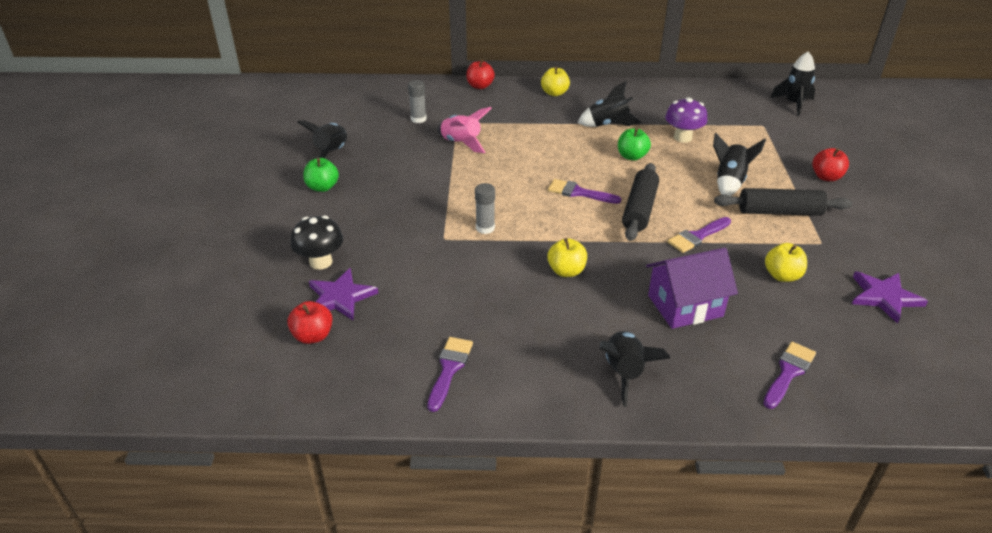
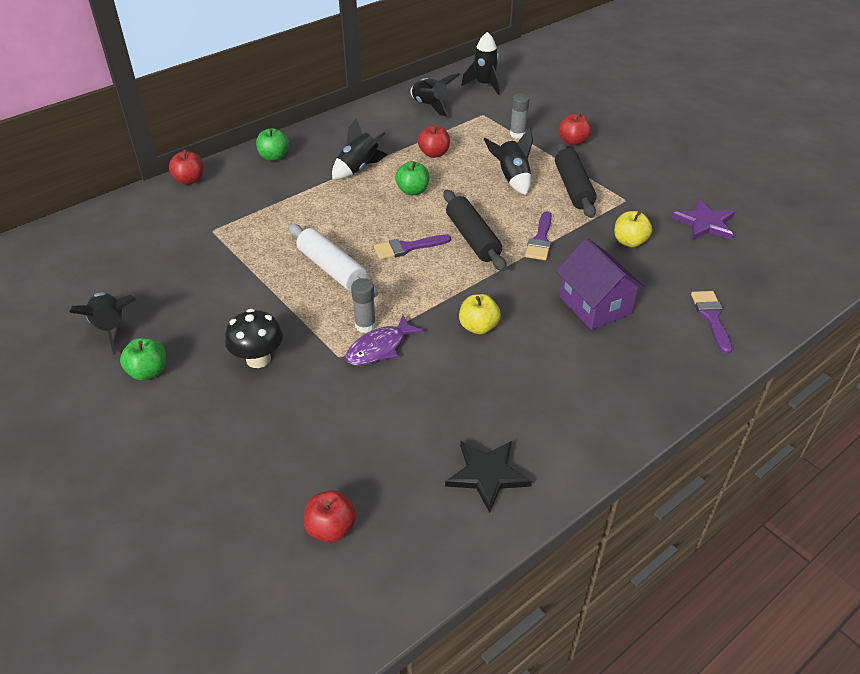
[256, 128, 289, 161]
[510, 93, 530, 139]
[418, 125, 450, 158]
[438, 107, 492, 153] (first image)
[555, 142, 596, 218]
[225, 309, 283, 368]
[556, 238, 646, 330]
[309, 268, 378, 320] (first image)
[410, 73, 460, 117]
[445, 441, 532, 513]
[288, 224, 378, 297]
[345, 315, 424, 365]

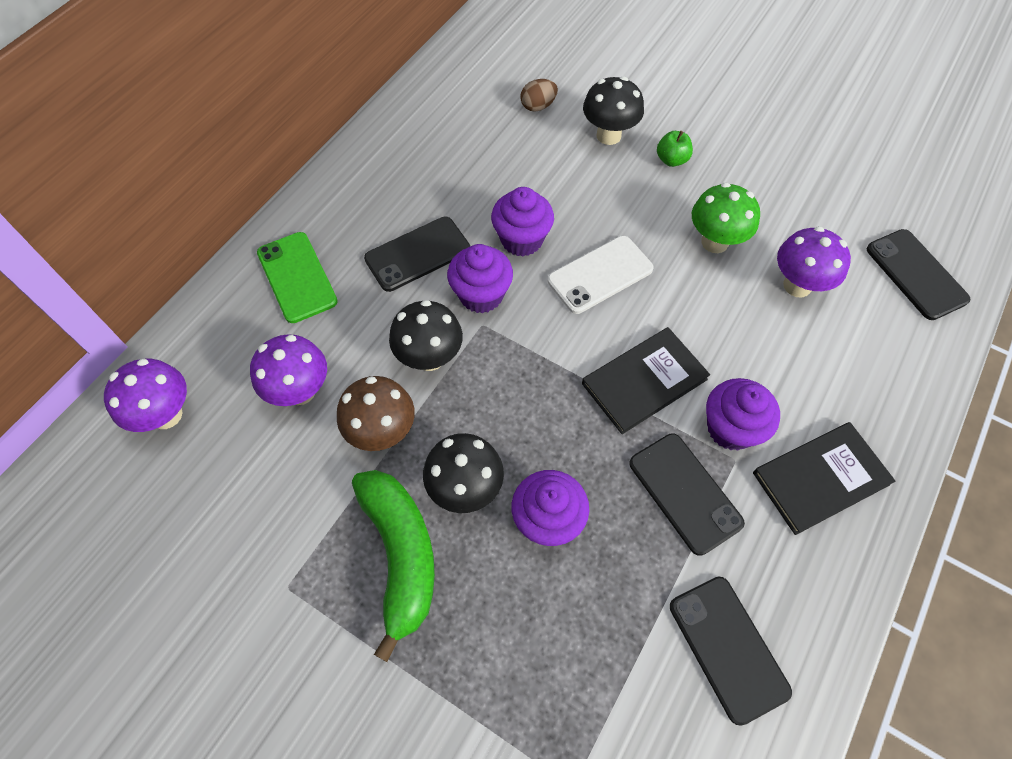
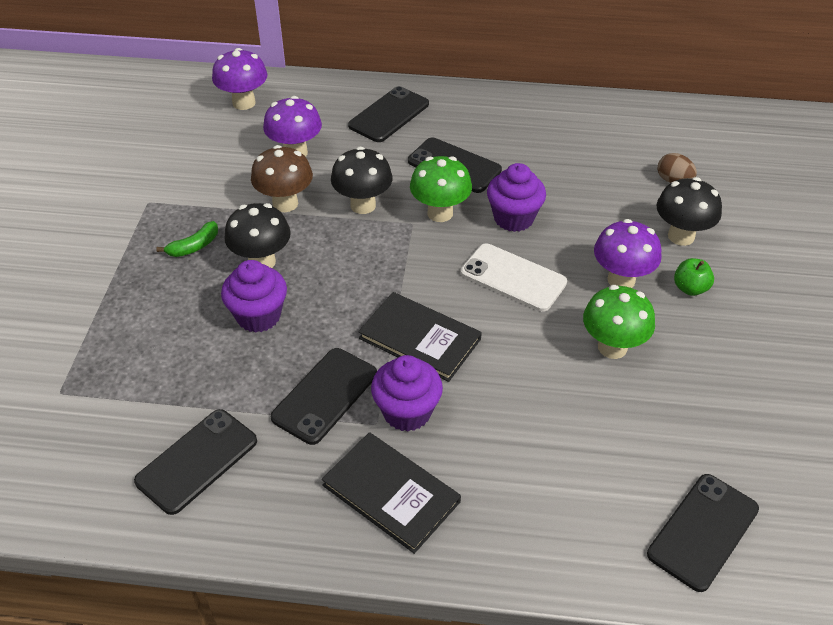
[594, 219, 662, 288]
[348, 86, 429, 142]
[410, 156, 472, 222]
[156, 221, 218, 257]

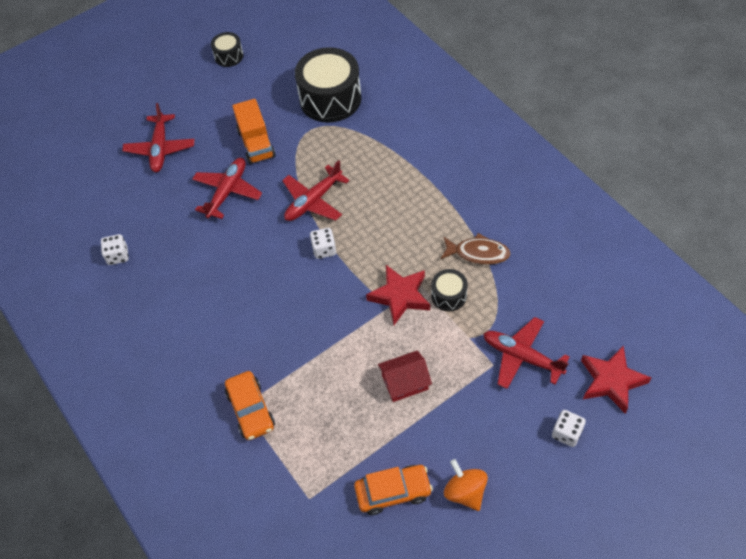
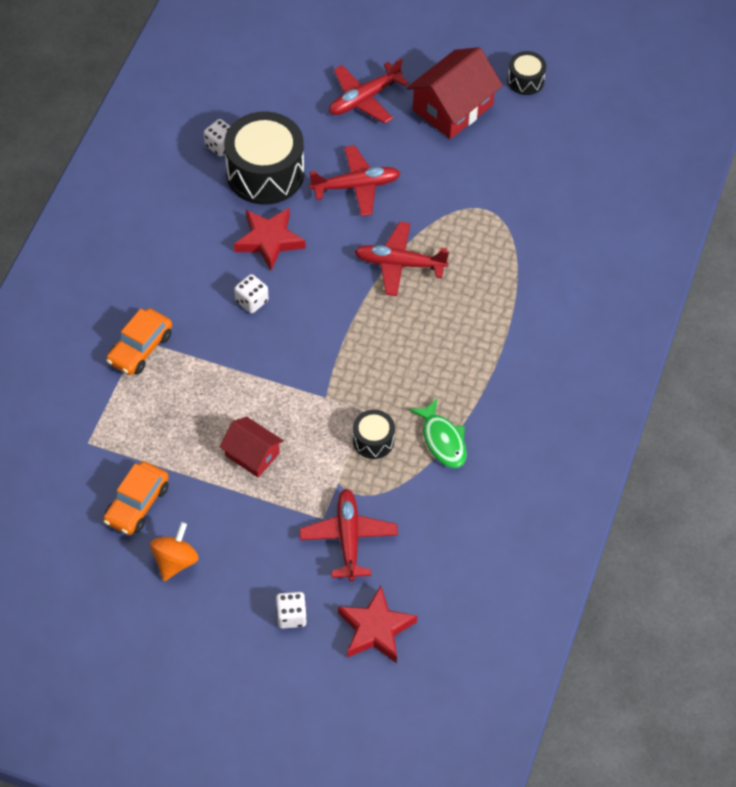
[224, 111, 304, 205]
[232, 99, 276, 164] (first image)
[234, 274, 269, 313]
[409, 398, 467, 468]
[234, 207, 305, 271]
[103, 461, 169, 535]
[406, 47, 503, 139]

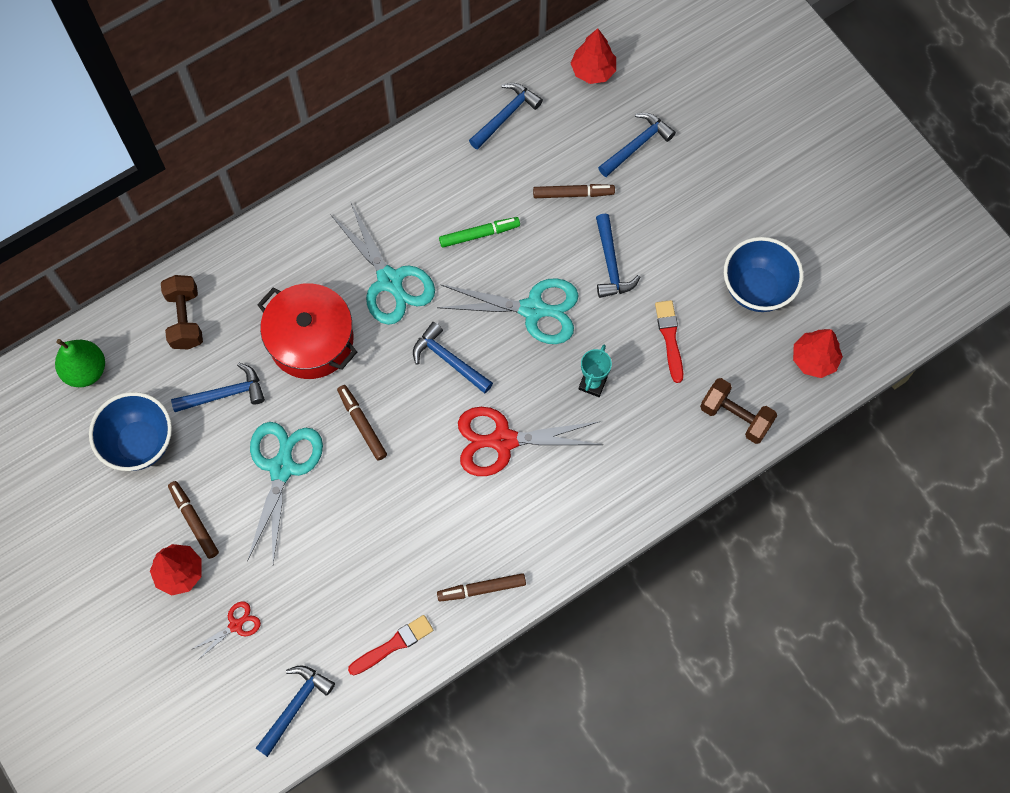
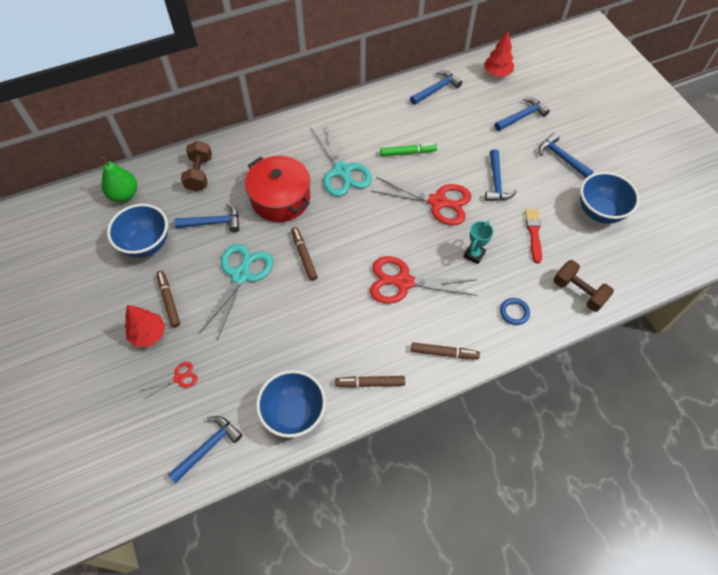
[411, 342, 480, 359]
[371, 177, 471, 225]
[539, 133, 594, 178]
[793, 329, 843, 378] (first image)
[256, 370, 326, 438]
[500, 298, 530, 325]

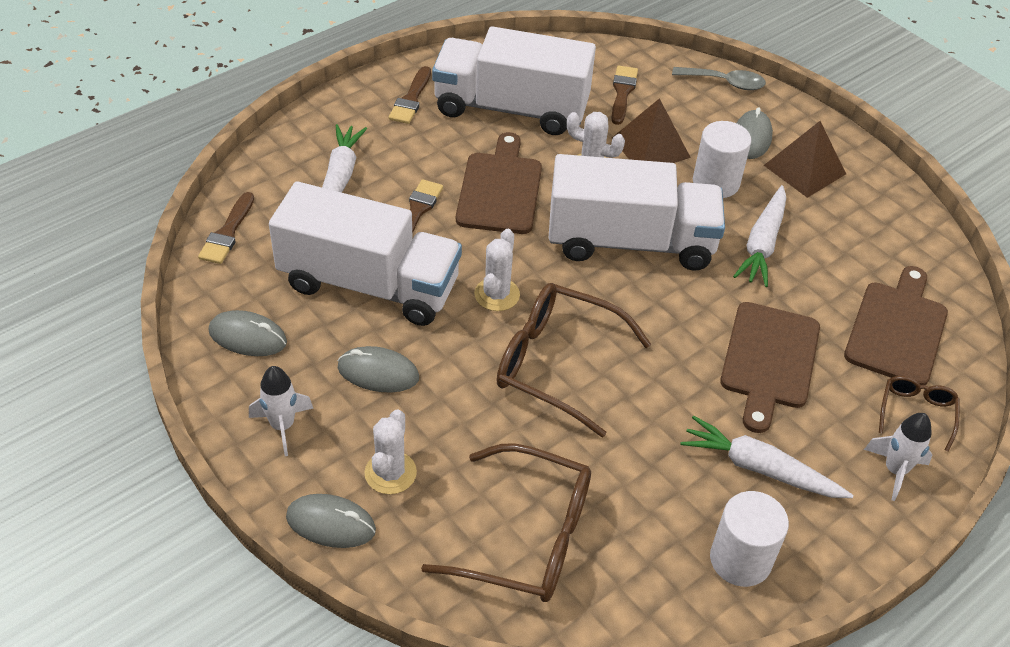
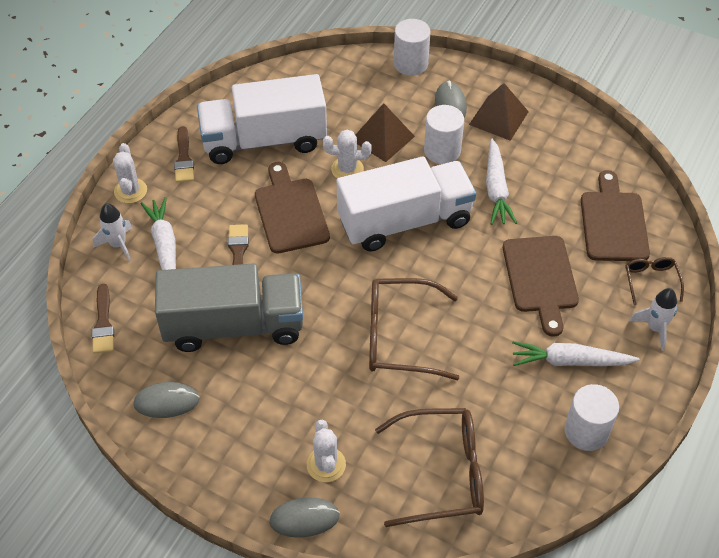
[611, 66, 638, 125] (first image)
[394, 19, 431, 76]
[155, 263, 303, 352]
[113, 143, 147, 203]
[338, 346, 419, 392] (first image)
[93, 203, 132, 262]

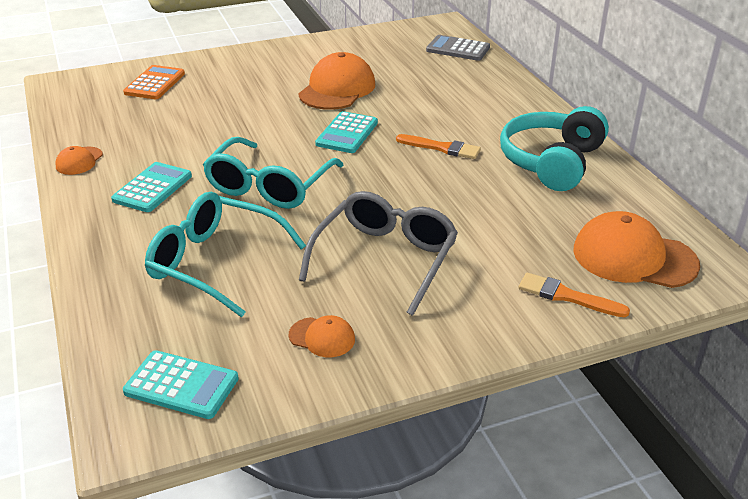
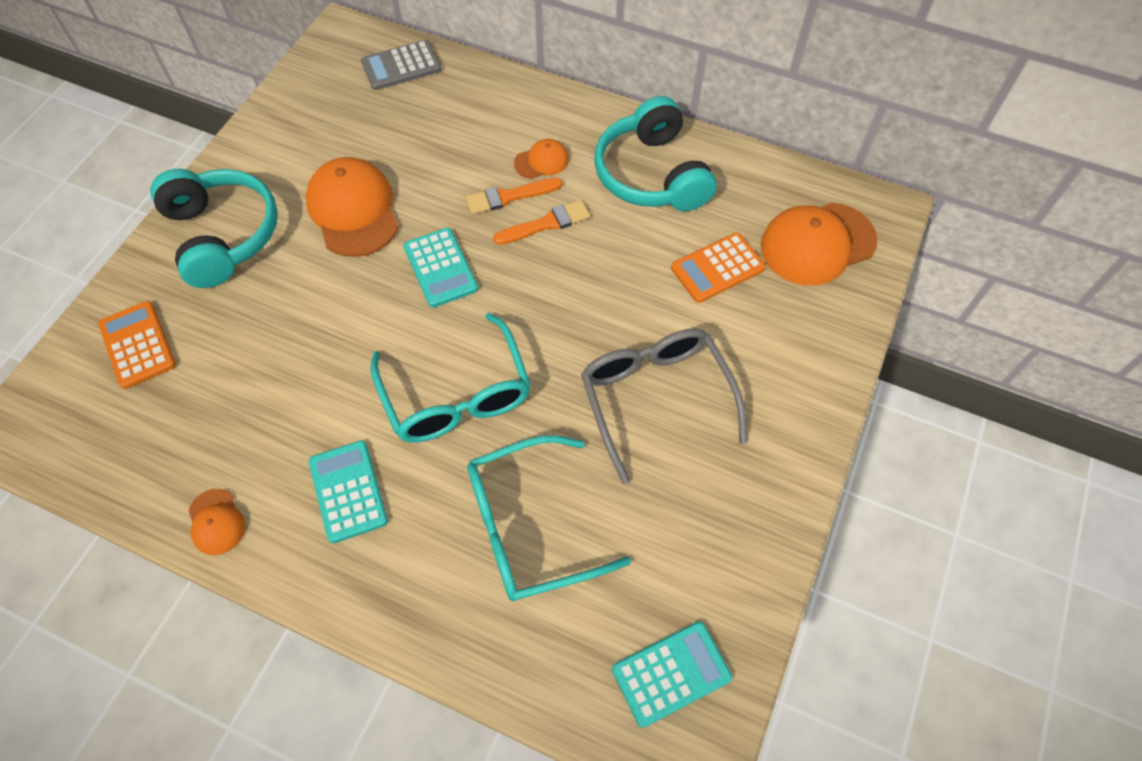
[466, 178, 562, 214]
[514, 139, 569, 179]
[150, 169, 278, 288]
[671, 232, 766, 303]

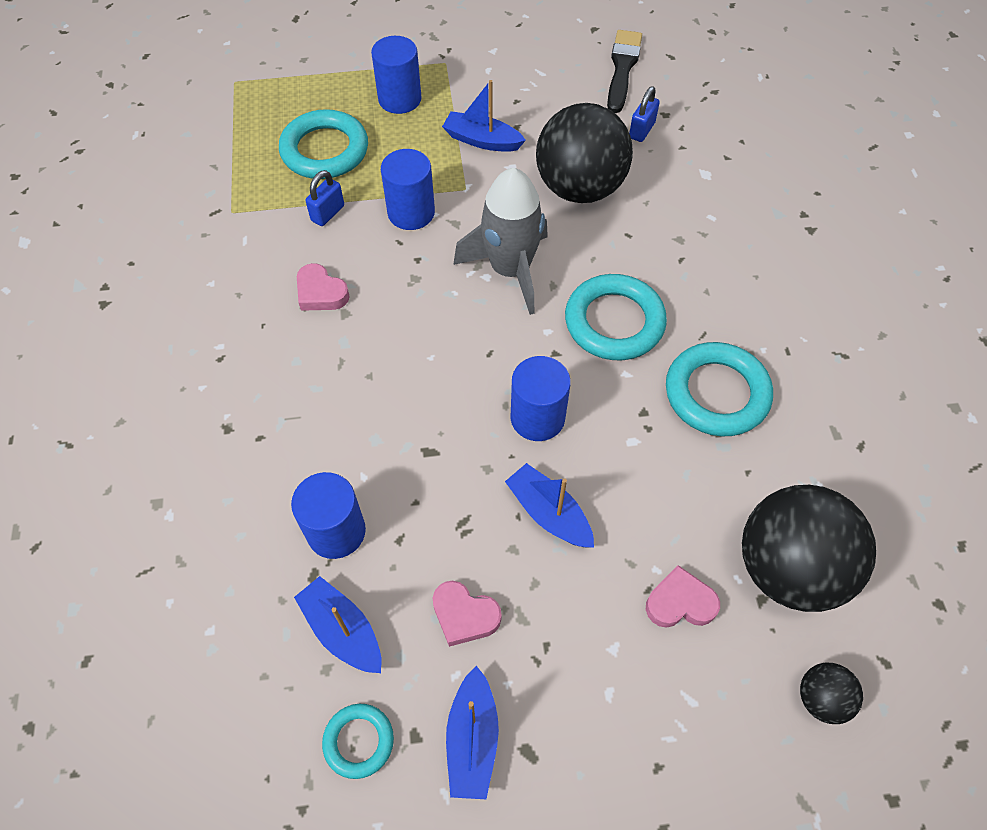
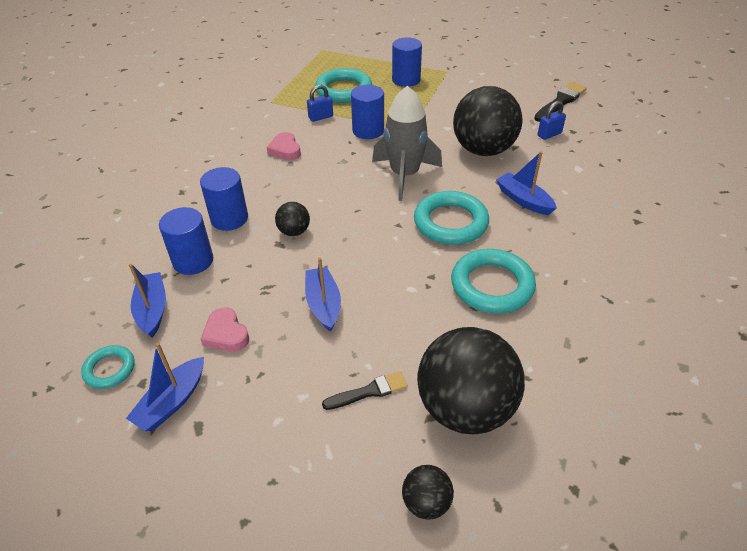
[496, 151, 557, 215]
[200, 167, 248, 231]
[322, 371, 408, 410]
[275, 202, 310, 236]

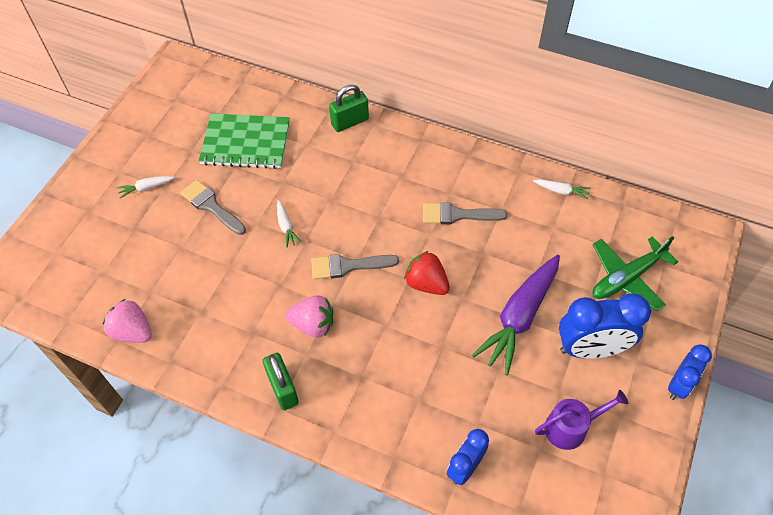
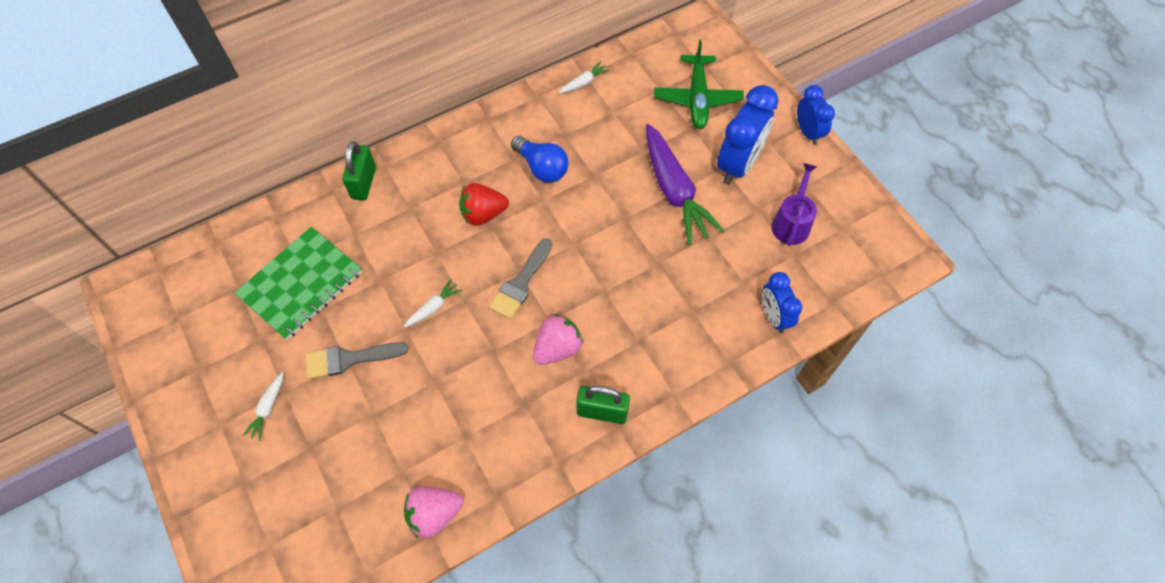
[404, 279, 462, 328]
[511, 136, 569, 183]
[459, 183, 509, 226]

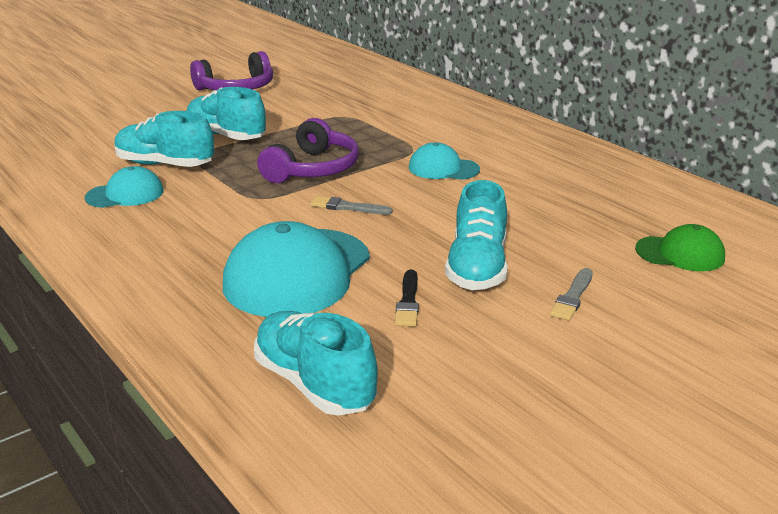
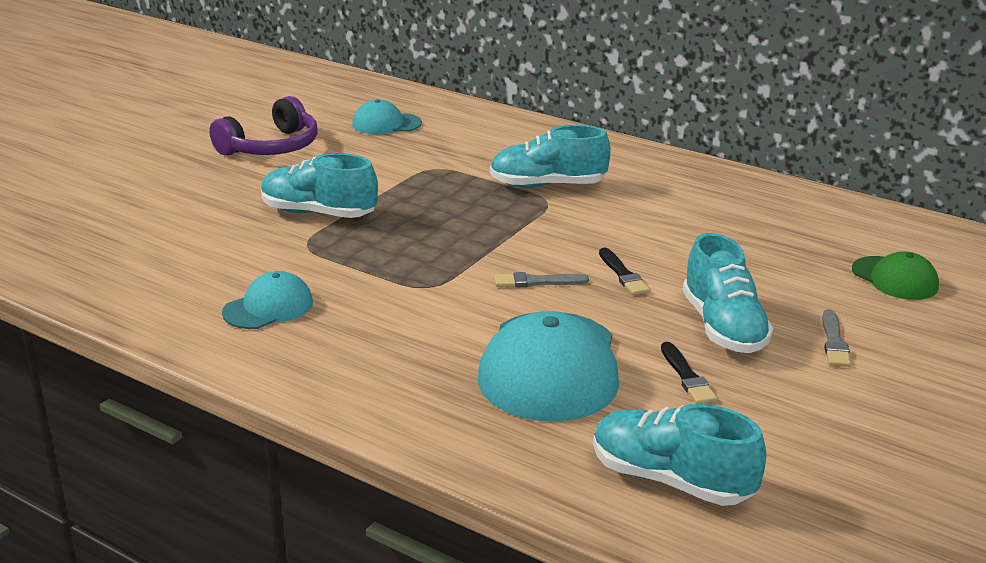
[490, 125, 611, 188]
[257, 118, 359, 183] (first image)
[352, 99, 422, 134]
[852, 251, 939, 300]
[599, 248, 650, 295]

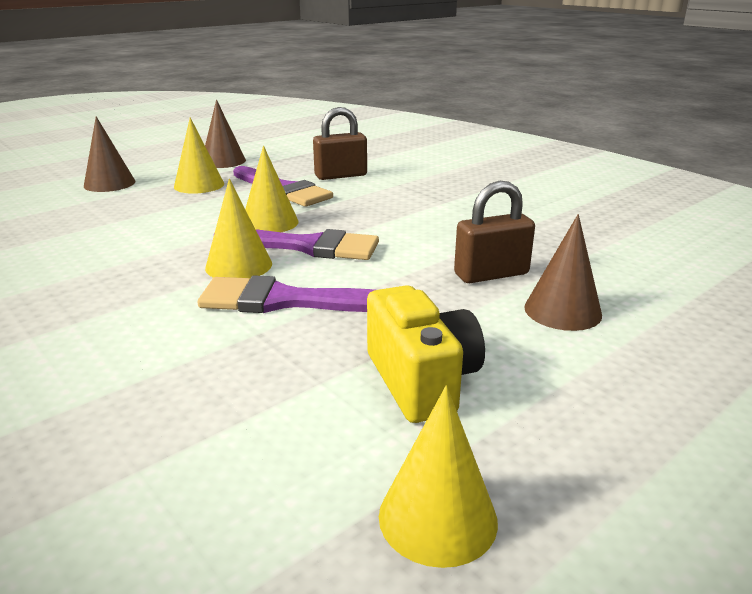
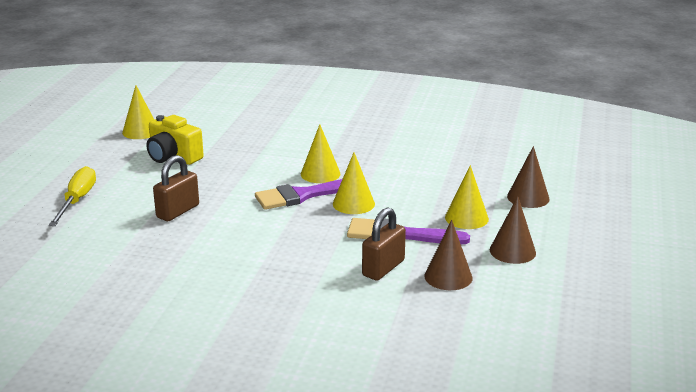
[424, 220, 473, 290]
[198, 275, 374, 313] (first image)
[49, 166, 96, 226]

